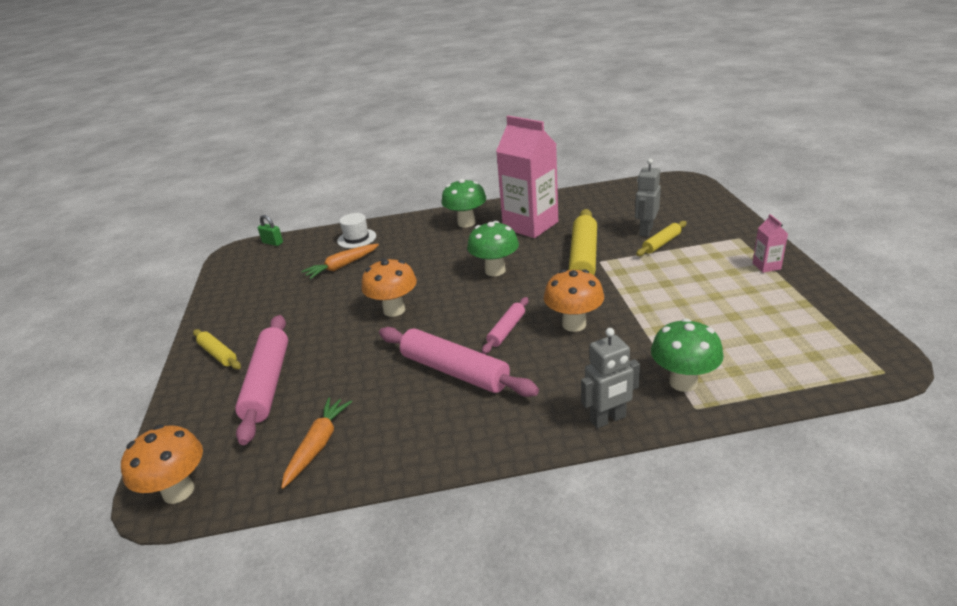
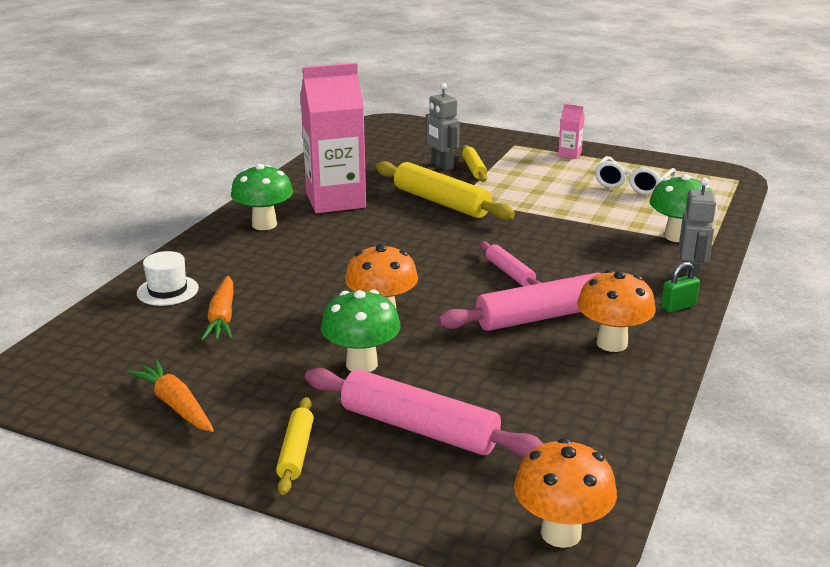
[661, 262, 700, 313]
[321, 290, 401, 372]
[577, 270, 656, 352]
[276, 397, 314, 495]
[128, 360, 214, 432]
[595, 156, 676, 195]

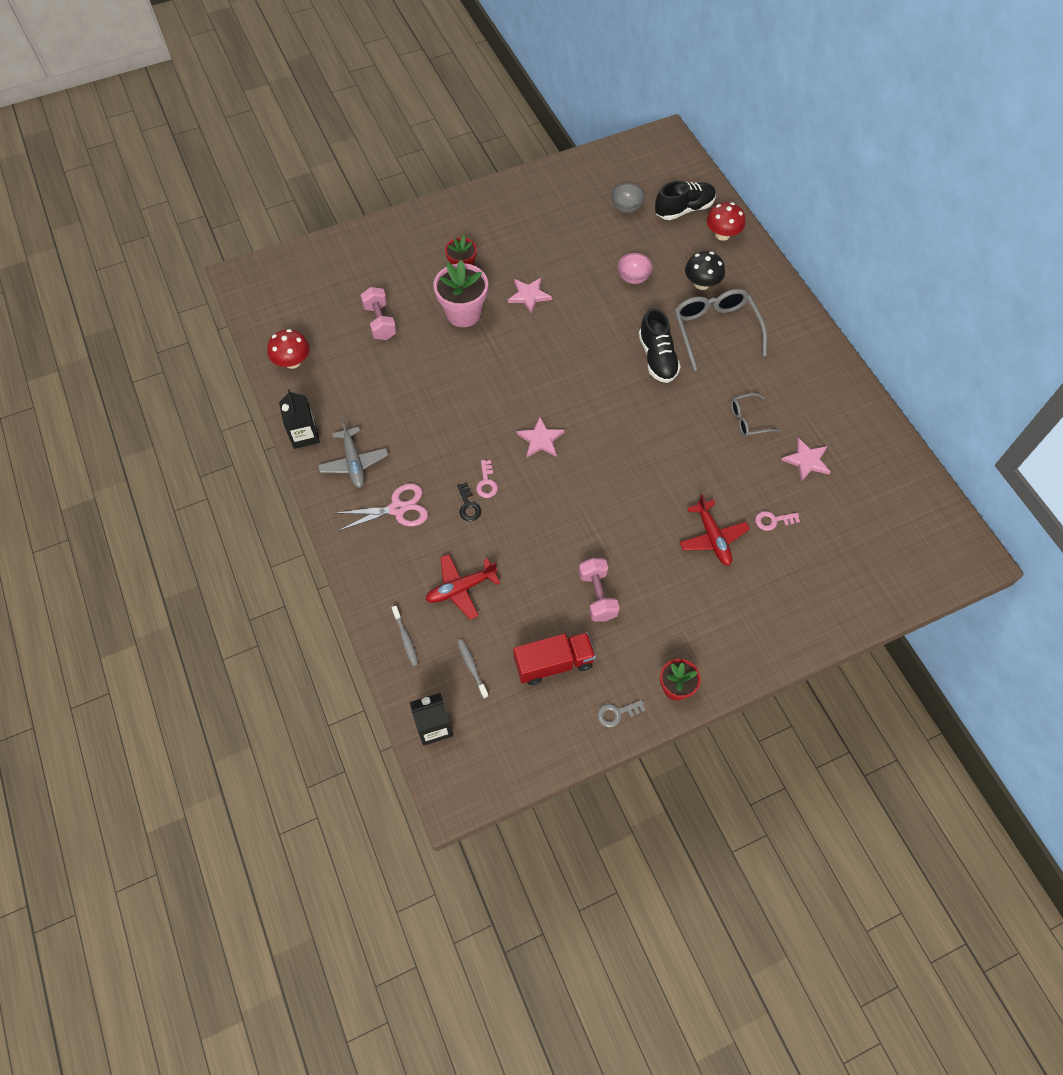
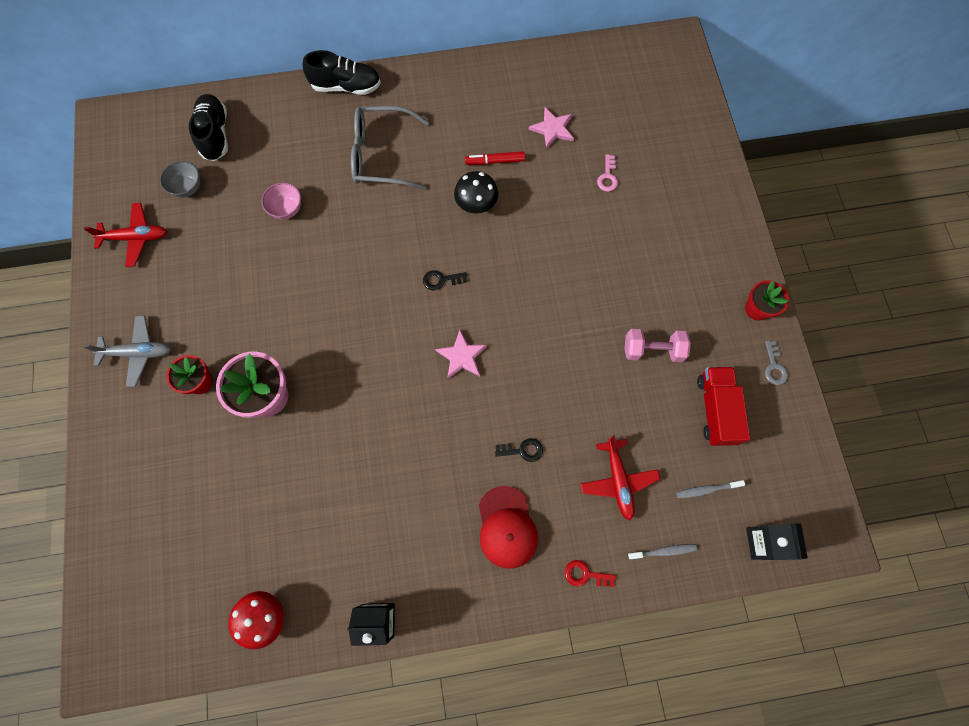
[707, 202, 745, 241] (first image)
[454, 171, 498, 214]
[508, 278, 552, 314] (first image)
[361, 287, 397, 340] (first image)
[303, 50, 381, 95]
[465, 151, 525, 165]
[83, 316, 172, 387]
[476, 460, 498, 498] (first image)
[479, 486, 538, 569]
[84, 203, 167, 267]
[423, 270, 467, 290]
[565, 560, 616, 587]

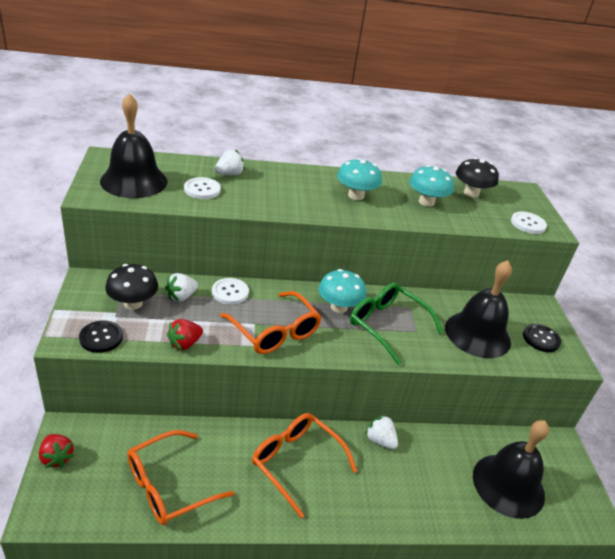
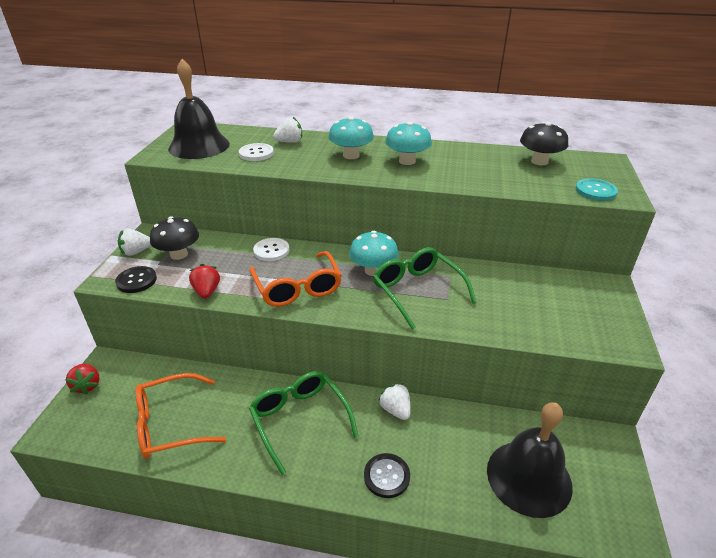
[328, 117, 374, 159]
[575, 178, 618, 201]
[445, 260, 512, 358] (first image)
[118, 229, 151, 256]
[189, 264, 220, 299]
[364, 453, 410, 498]
[249, 371, 359, 475]

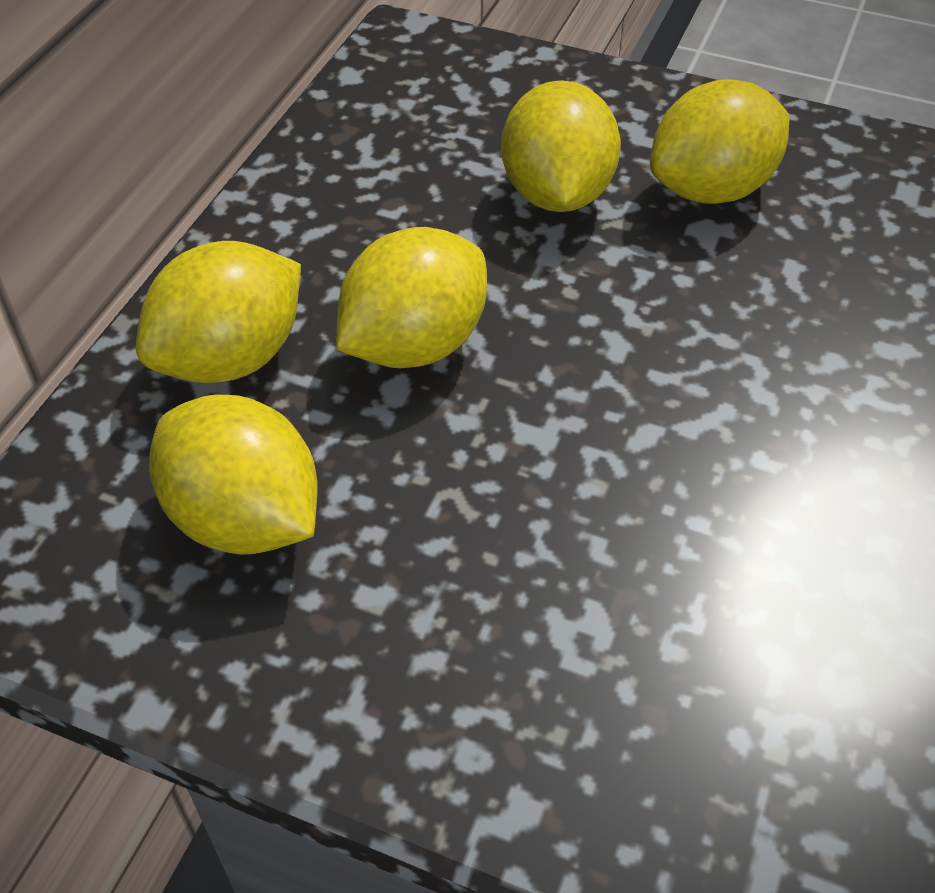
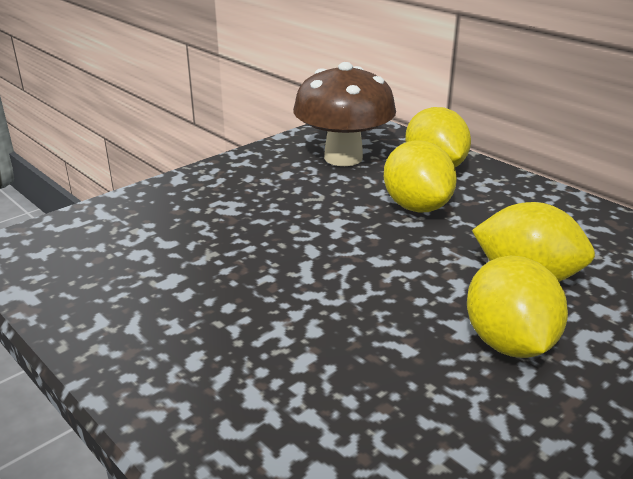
[293, 62, 396, 166]

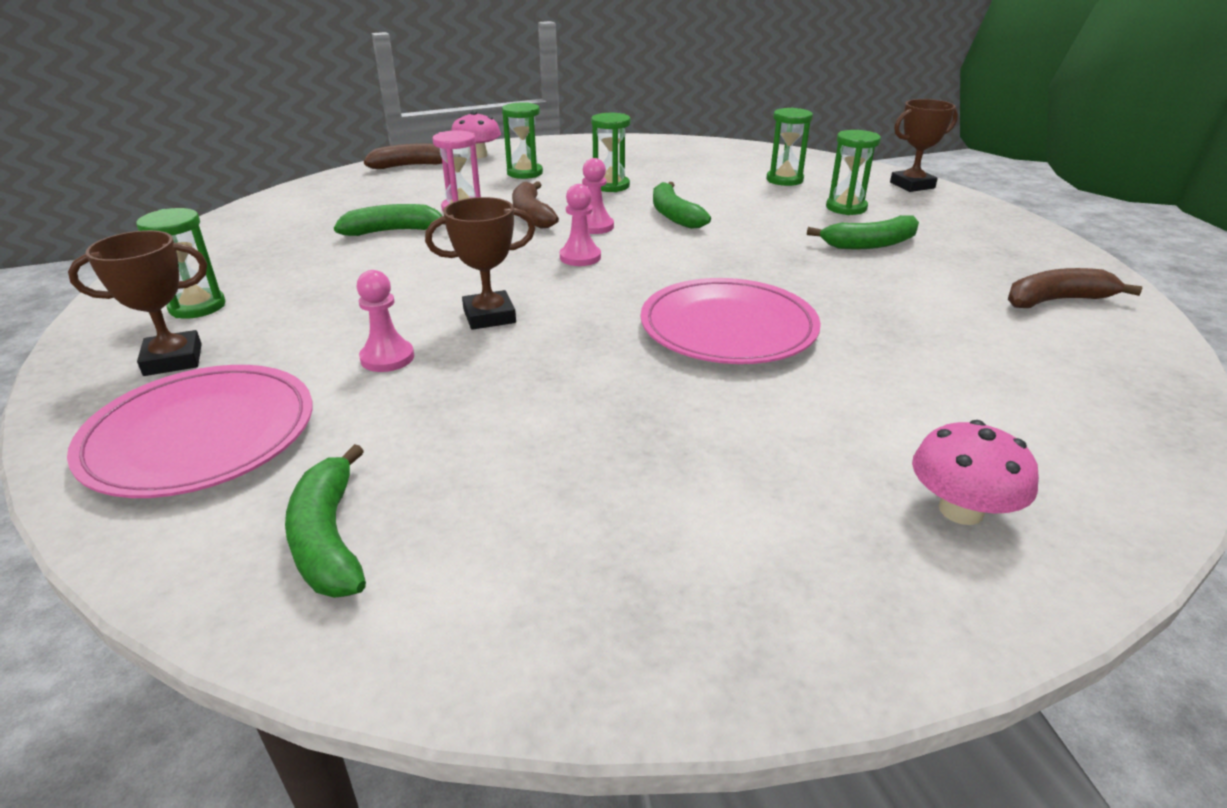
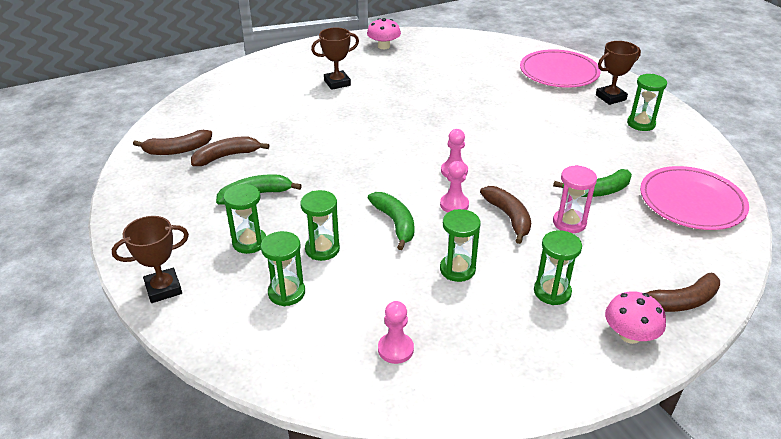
[311, 27, 359, 90]
[378, 301, 414, 364]
[640, 166, 749, 230]
[367, 18, 401, 49]
[285, 444, 366, 598] (first image)
[191, 136, 269, 166]
[300, 190, 340, 261]

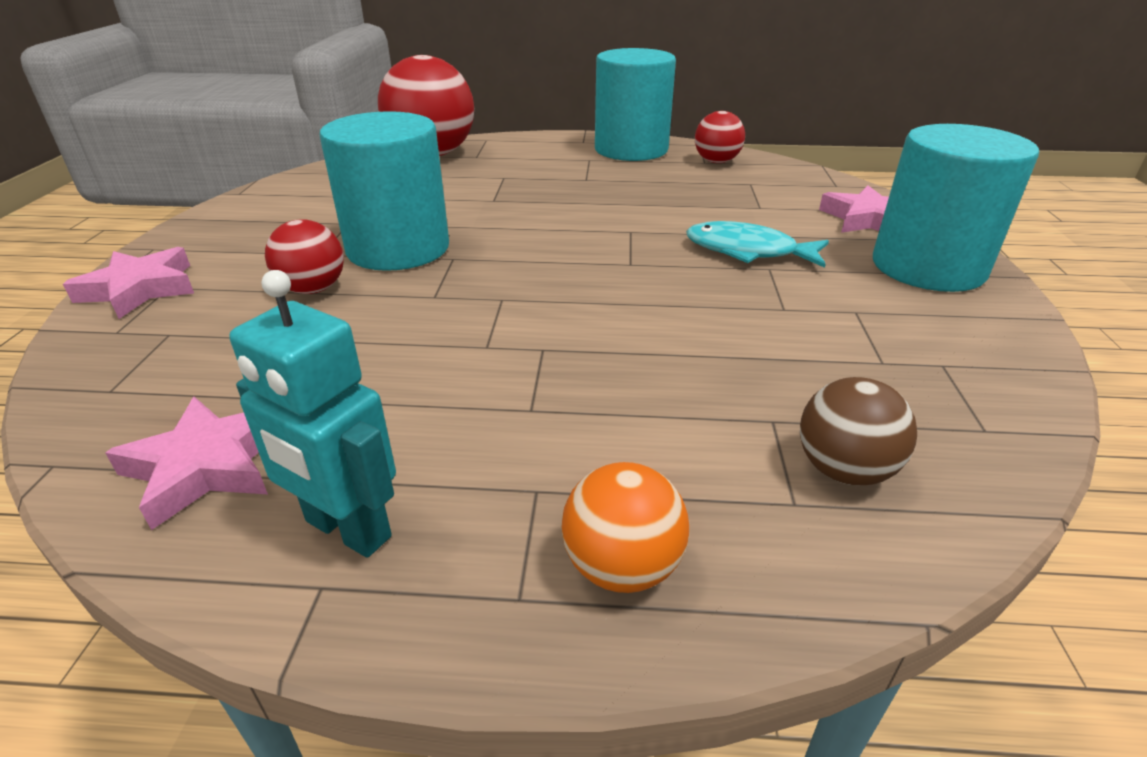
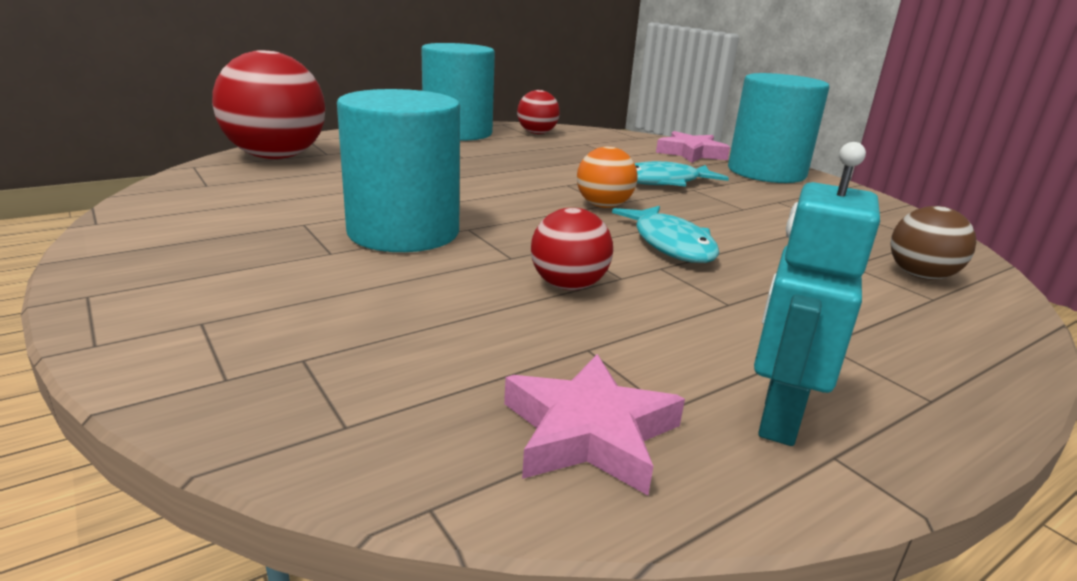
[531, 208, 613, 290]
[63, 247, 194, 319] (first image)
[754, 142, 880, 446]
[577, 146, 638, 208]
[612, 206, 719, 263]

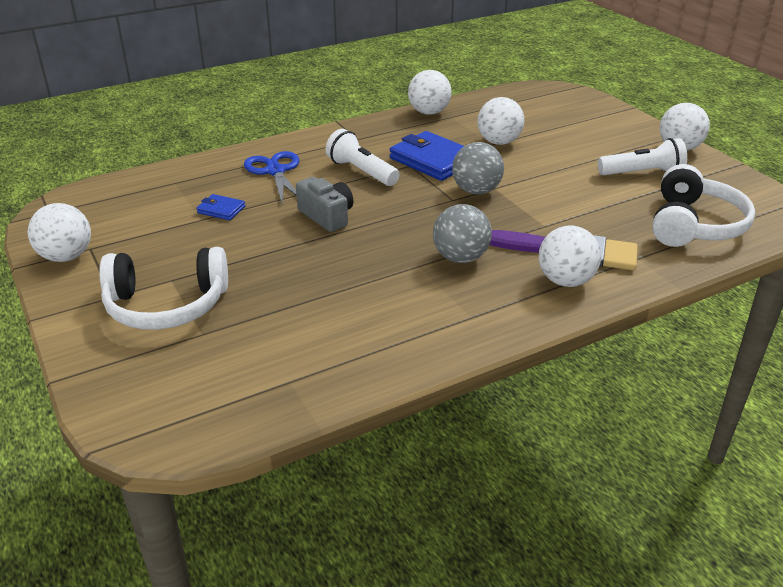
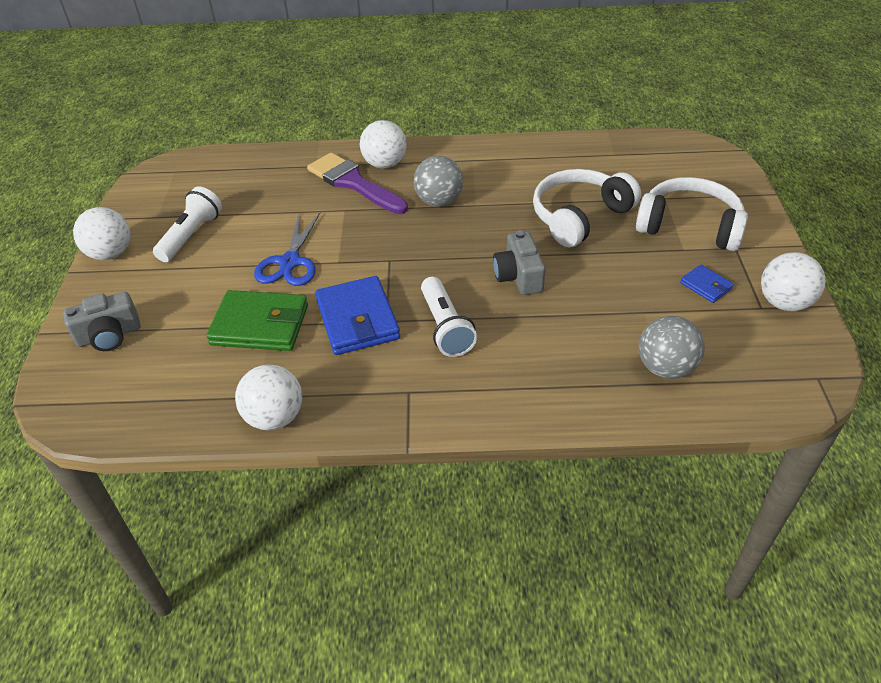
[206, 290, 308, 351]
[153, 186, 222, 262]
[639, 316, 705, 379]
[254, 213, 320, 286]
[533, 169, 641, 247]
[680, 265, 734, 303]
[63, 292, 141, 351]

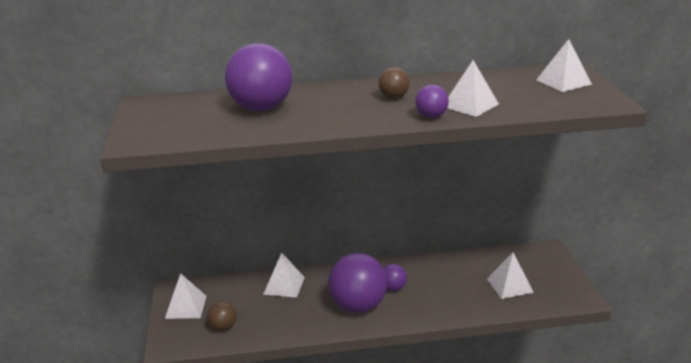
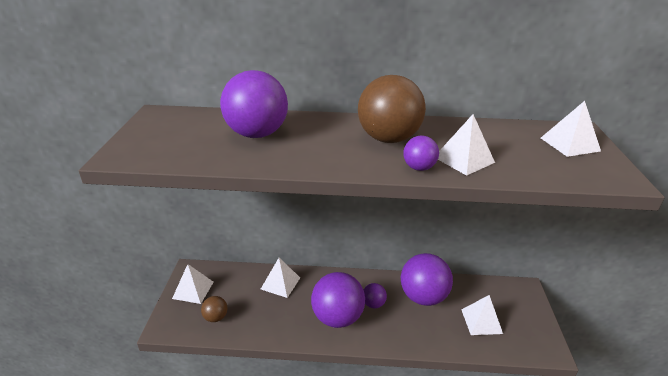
[358, 75, 426, 143]
[401, 253, 453, 306]

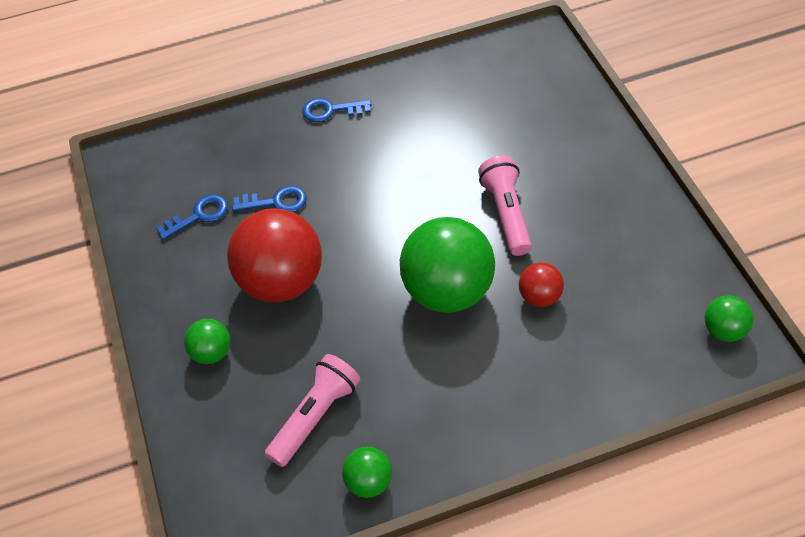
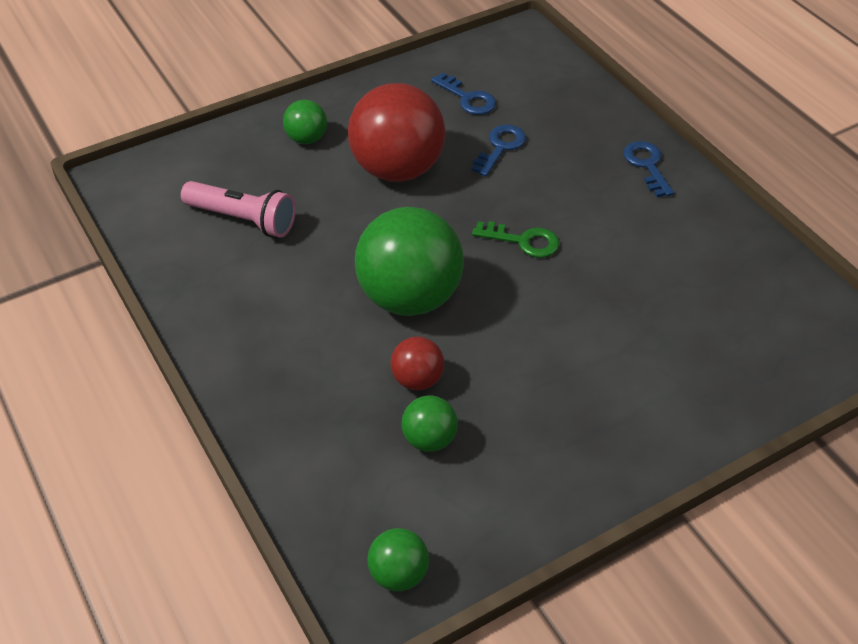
[478, 156, 532, 256] (first image)
[472, 125, 526, 176]
[401, 395, 458, 452]
[472, 221, 559, 258]

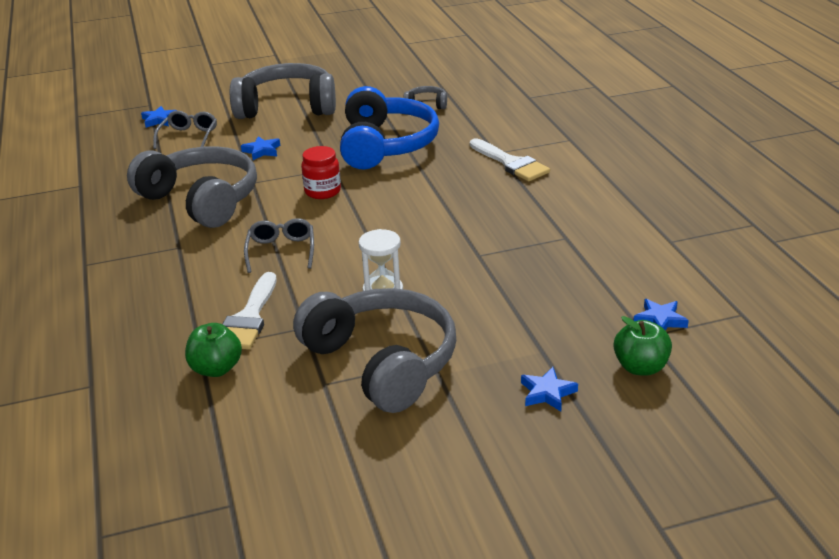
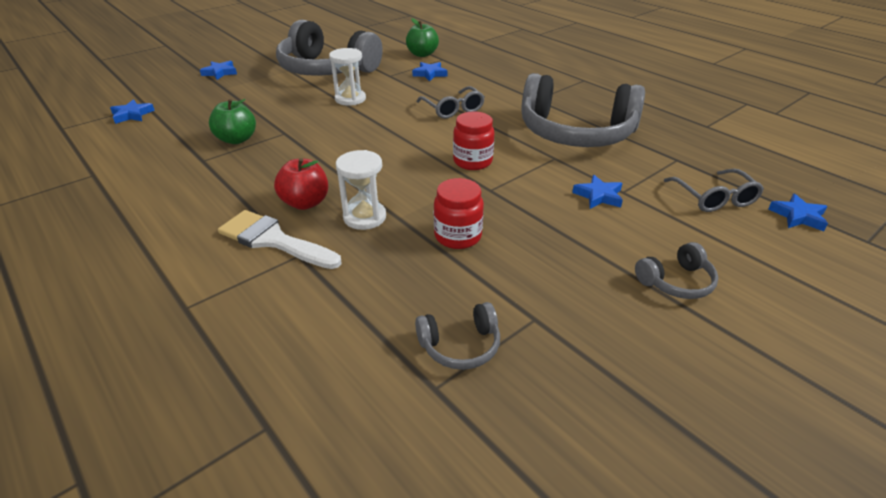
[635, 242, 718, 299]
[434, 178, 484, 249]
[412, 62, 447, 81]
[209, 99, 256, 144]
[336, 150, 386, 230]
[274, 158, 328, 210]

